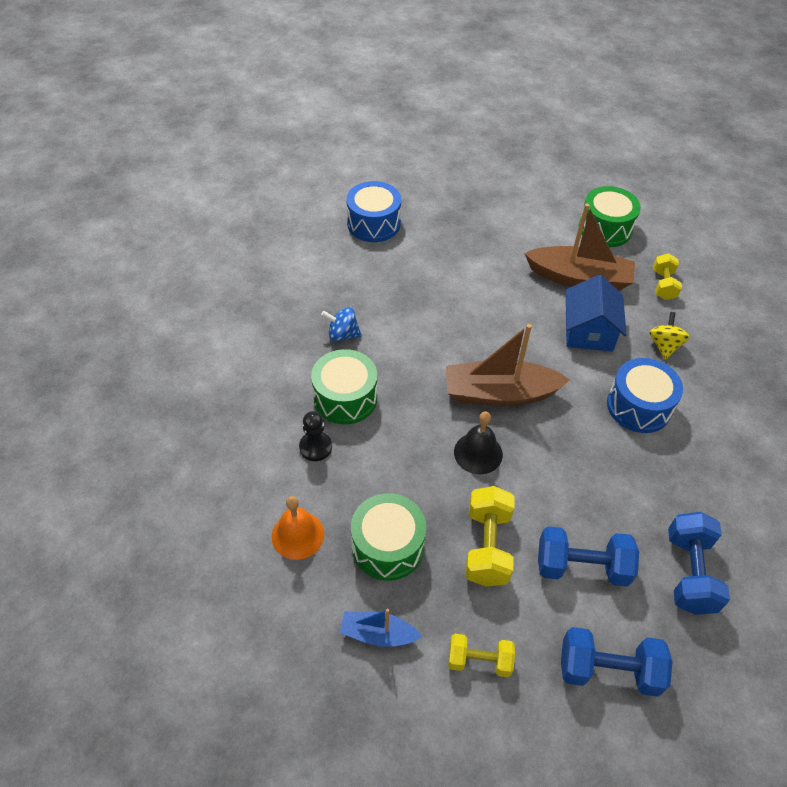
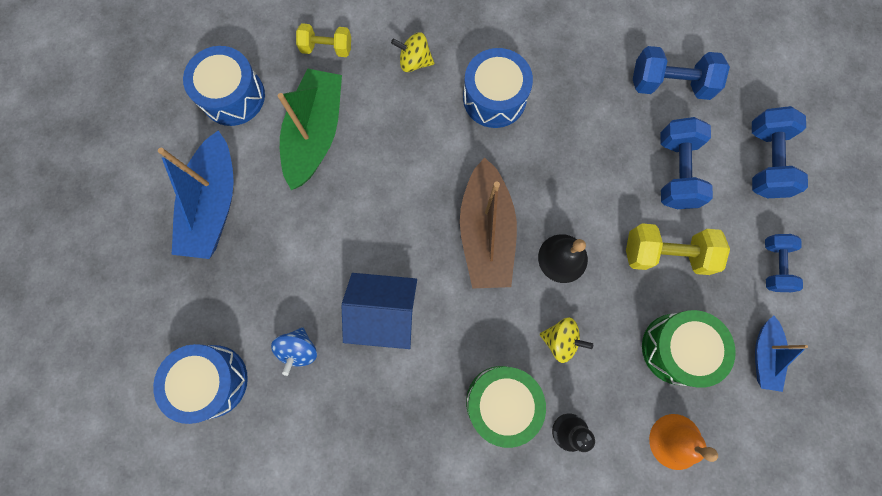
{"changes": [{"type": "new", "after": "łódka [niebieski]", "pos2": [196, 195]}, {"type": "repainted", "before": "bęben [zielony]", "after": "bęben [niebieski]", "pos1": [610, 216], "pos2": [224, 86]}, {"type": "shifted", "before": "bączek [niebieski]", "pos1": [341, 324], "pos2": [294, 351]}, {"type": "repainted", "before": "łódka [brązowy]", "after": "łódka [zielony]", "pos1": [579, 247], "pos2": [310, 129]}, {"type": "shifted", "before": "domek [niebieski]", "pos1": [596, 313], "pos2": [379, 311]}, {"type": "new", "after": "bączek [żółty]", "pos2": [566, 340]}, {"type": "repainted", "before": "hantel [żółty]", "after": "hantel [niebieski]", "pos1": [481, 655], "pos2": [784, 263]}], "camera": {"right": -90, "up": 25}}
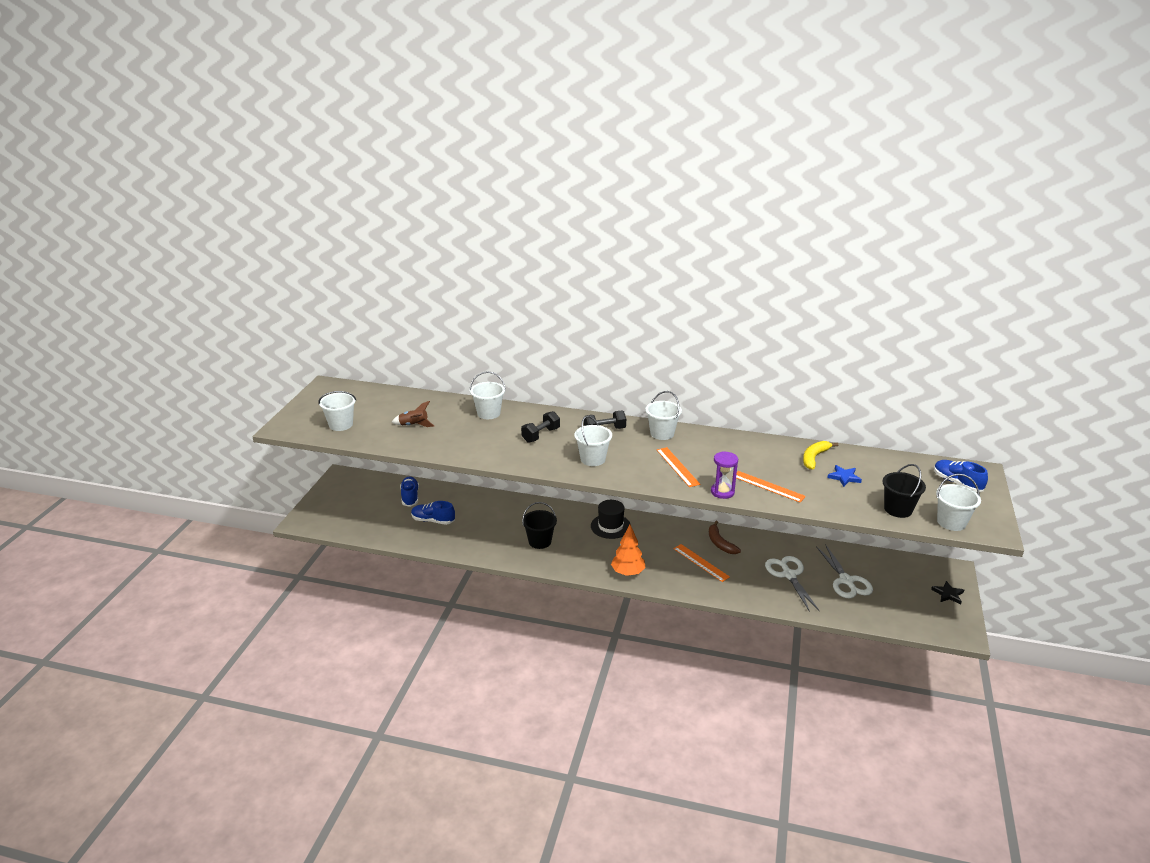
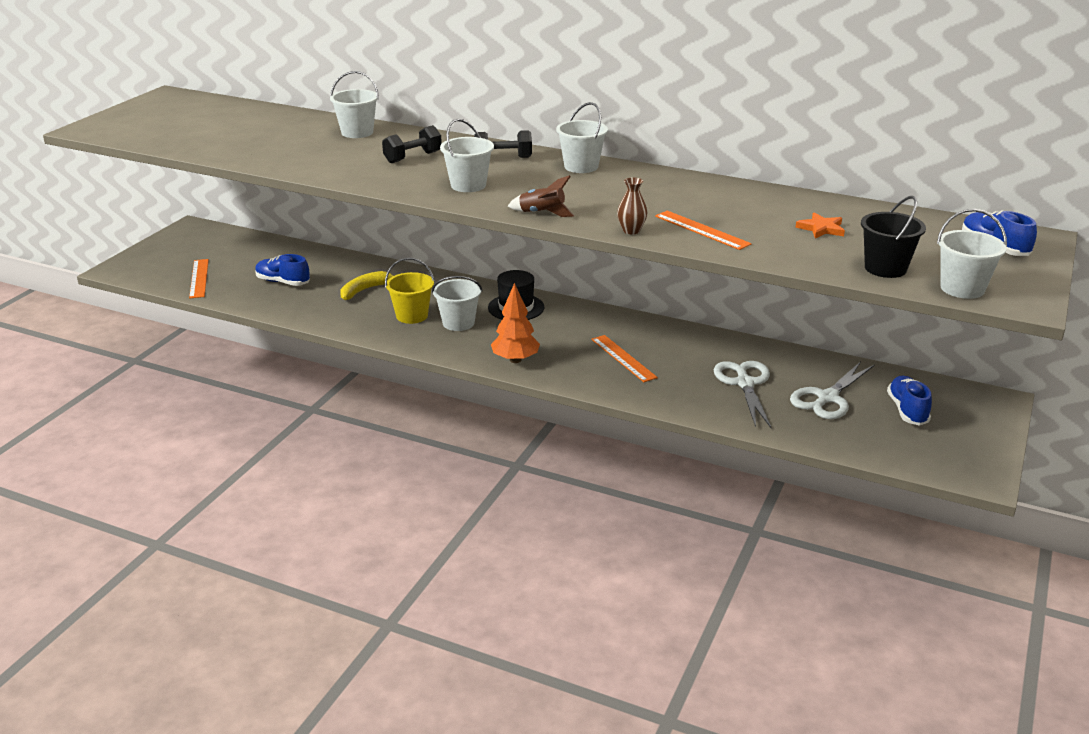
{"changes": [{"type": "shifted", "before": "linijka [pomarańczowy]", "pos1": [678, 467], "pos2": [199, 278]}, {"type": "shifted", "before": "banan [żółty]", "pos1": [820, 455], "pos2": [367, 285]}, {"type": "repainted", "before": "wiadro [czarny]", "after": "wiadro [żółty]", "pos1": [539, 525], "pos2": [410, 291]}, {"type": "shifted", "before": "wiadro [biały]", "pos1": [337, 411], "pos2": [457, 303]}, {"type": "shifted", "before": "rakieta [brązowy]", "pos1": [413, 414], "pos2": [541, 196]}, {"type": "swapped", "before": "klepsydra [fioletowy]", "after": "wazon [brązowy]", "pos1": [724, 475], "pos2": [632, 205]}, {"type": "rotated", "before": "nożyczki [biały]", "pos1": [844, 571], "pos2": [832, 390], "turn": 45}, {"type": "repainted", "before": "gwiazda [niebieski]", "after": "gwiazda [pomarańczowy]", "pos1": [844, 476], "pos2": [820, 225]}, {"type": "shifted", "before": "but [niebieski]", "pos1": [409, 492], "pos2": [909, 400]}, {"type": "gone", "before": "banan [brązowy]", "pos1": [725, 537]}, {"type": "gone", "before": "gwiazda [czarny]", "pos1": [947, 592]}], "camera": {"right": 10, "up": 0}}
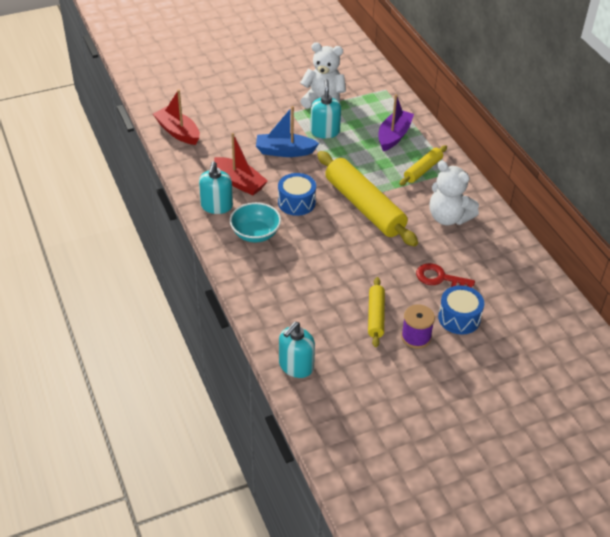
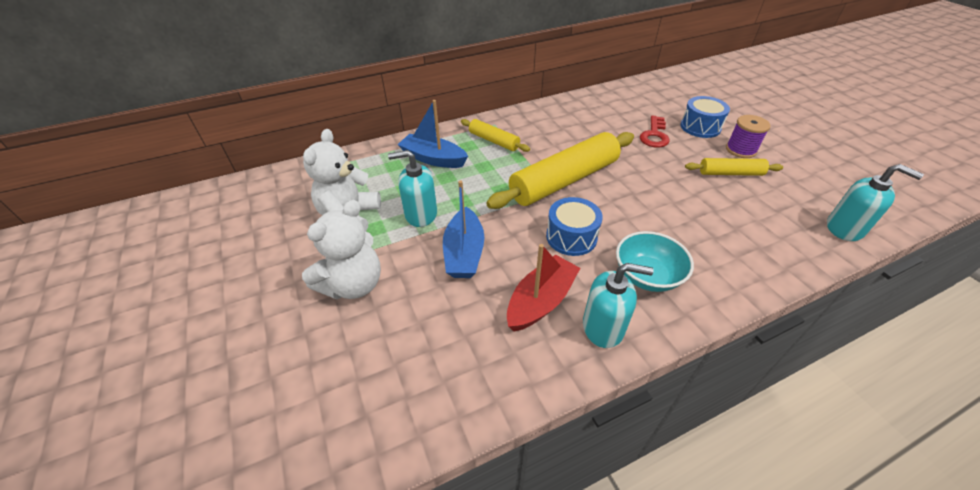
{"changes": [{"type": "shifted", "before": "miś [biały]", "pos1": [454, 193], "pos2": [341, 250]}, {"type": "repainted", "before": "łódka [fioletowy]", "after": "łódka [niebieski]", "pos1": [396, 122], "pos2": [433, 134]}, {"type": "gone", "before": "łódka [czerwony]", "pos1": [176, 117]}], "camera": {"right": -90, "up": 0}}
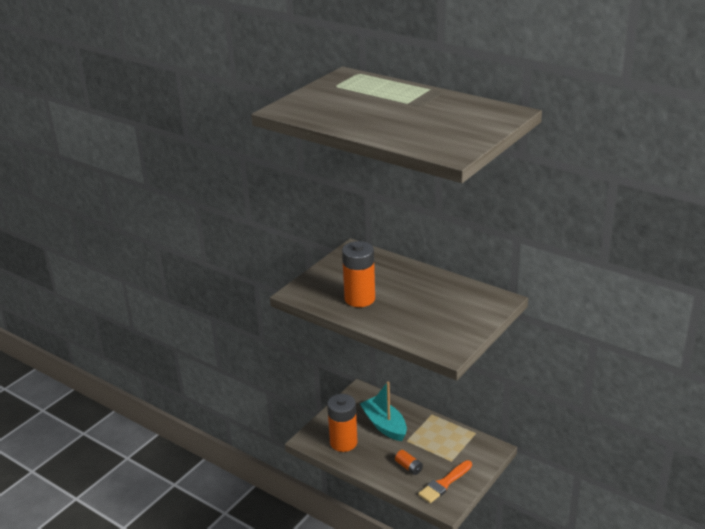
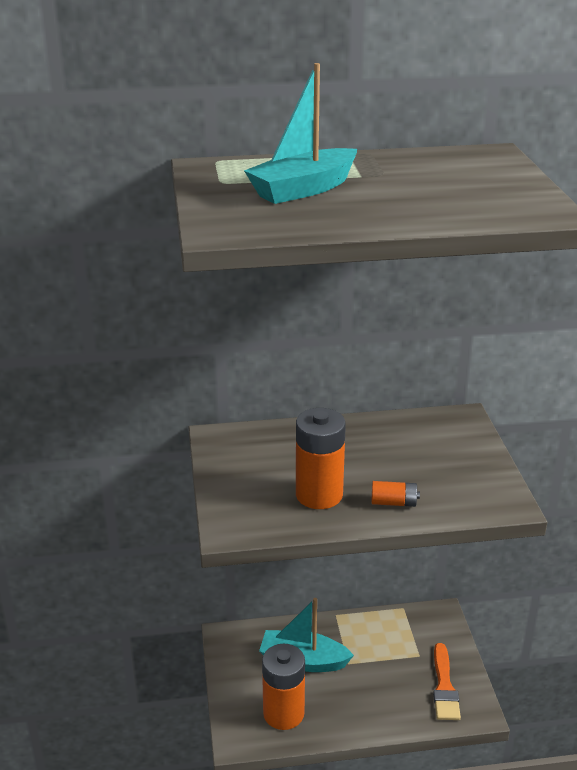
{"changes": [{"type": "new", "after": "łódka [turkusowy]", "pos2": [300, 133]}, {"type": "shifted", "before": "bateria [pomarańczowy]", "pos1": [409, 462], "pos2": [395, 494]}], "camera": {"right": -45, "up": 0}}
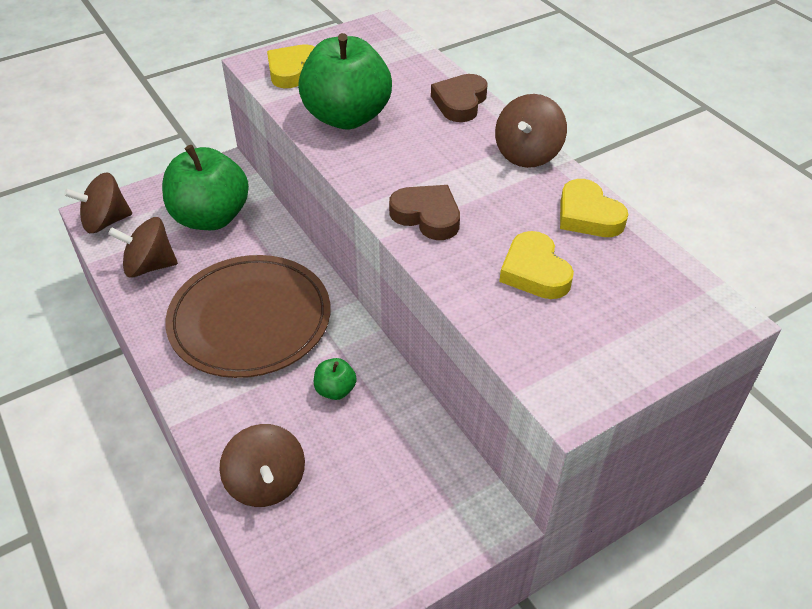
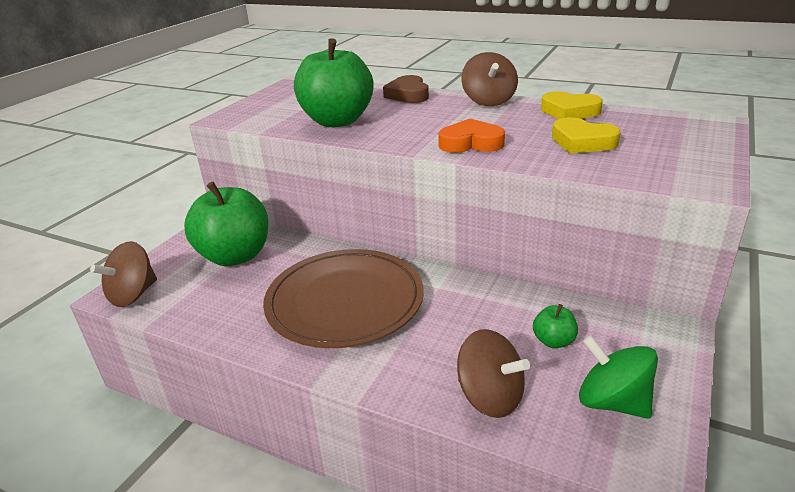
{"changes": [{"type": "repainted", "before": "serce [brązowy]", "after": "serce [pomarańczowy]", "pos1": [424, 212], "pos2": [471, 136]}, {"type": "shifted", "before": "jabłko [zielony]", "pos1": [335, 379], "pos2": [555, 326]}, {"type": "new", "after": "bączek [zielony]", "pos2": [618, 377]}, {"type": "gone", "before": "bączek [brązowy]", "pos1": [143, 247]}, {"type": "gone", "before": "serce [żółty]", "pos1": [291, 66]}], "camera": {"right": -30, "up": -15}}
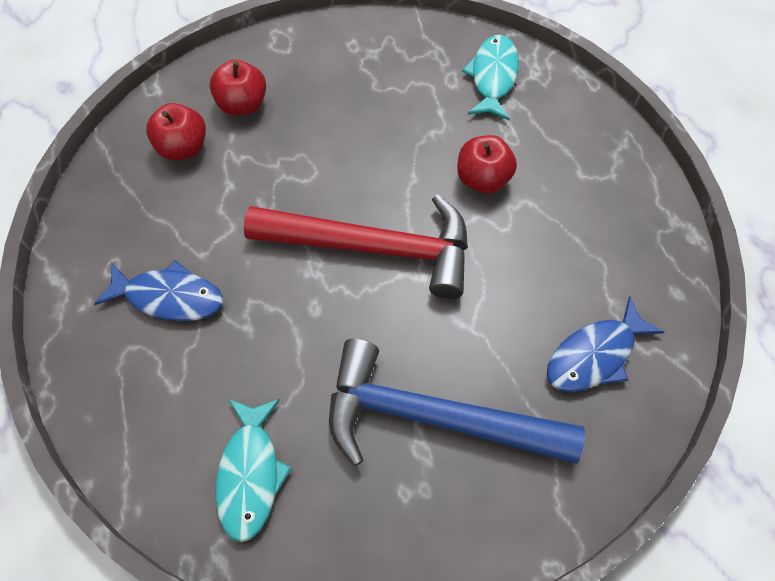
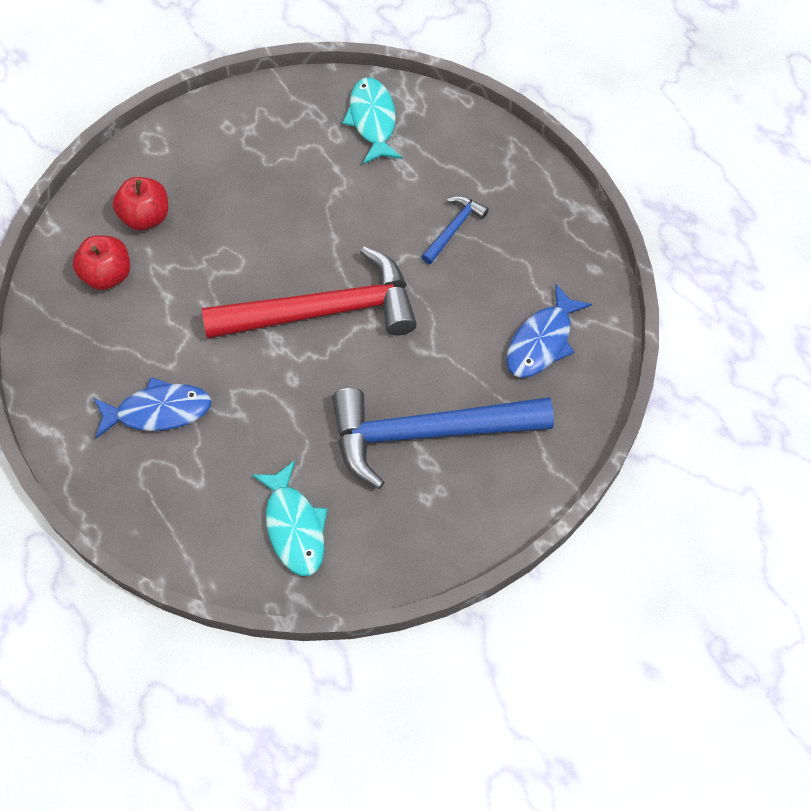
{"changes": [{"type": "new", "after": "młotek [niebieski]", "pos2": [455, 230]}, {"type": "gone", "before": "jabłko [czerwony]", "pos1": [487, 164]}], "camera": {"right": -20, "up": 0}}
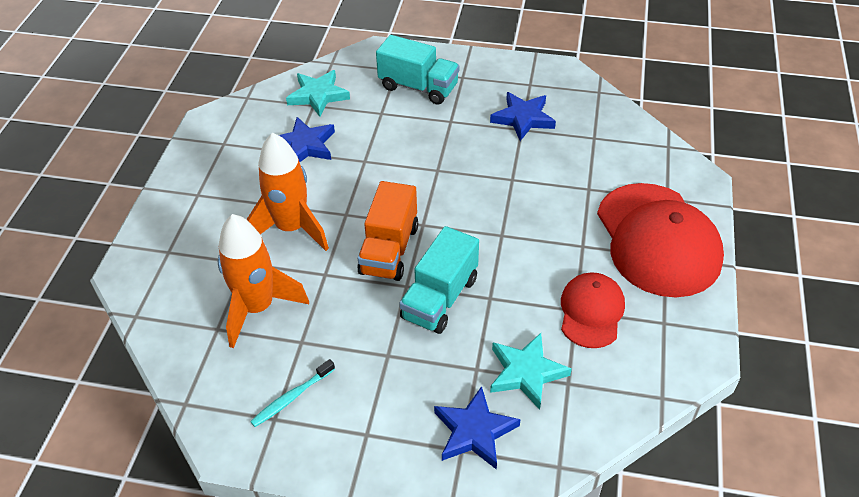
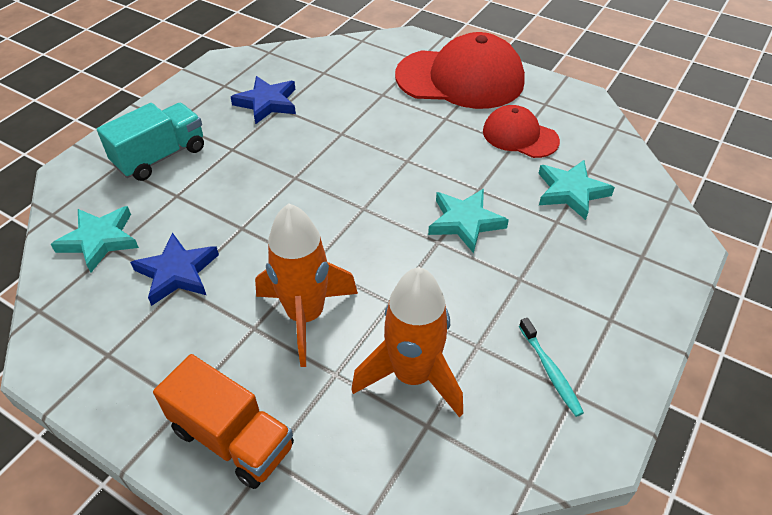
{"changes": [{"type": "shifted", "before": "ciężarówka [pomarańczowy]", "pos1": [387, 231], "pos2": [223, 421]}, {"type": "swapped", "before": "ciężarówka [turkusowy]", "after": "gwiazda [turkusowy]", "pos1": [439, 280], "pos2": [468, 221]}, {"type": "gone", "before": "gwiazda [niebieski]", "pos1": [477, 428]}], "camera": {"right": -70, "up": 0}}
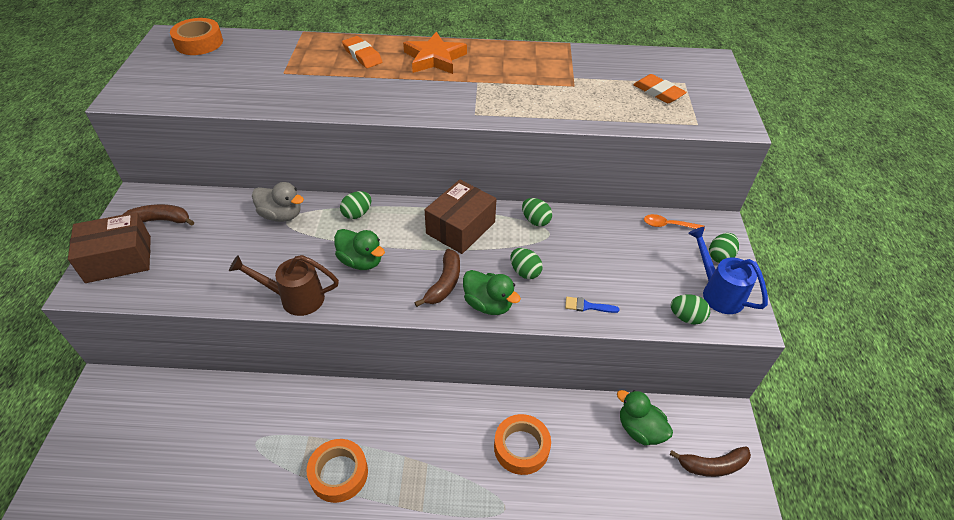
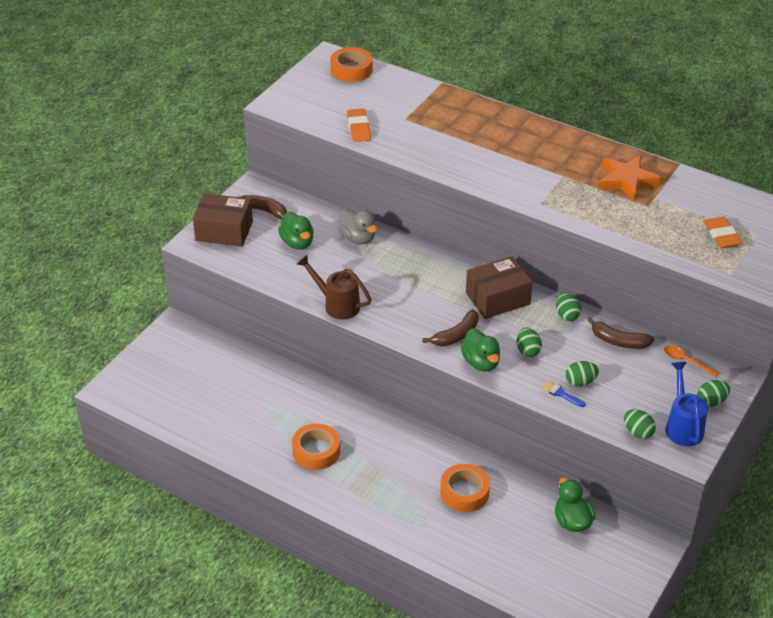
{"changes": [{"type": "shifted", "before": "kaczka [zielony]", "pos1": [359, 249], "pos2": [296, 231]}, {"type": "shifted", "before": "gumka do mazania [pomarańczowy]", "pos1": [362, 52], "pos2": [359, 125]}, {"type": "shifted", "before": "jajko [zielony]", "pos1": [355, 205], "pos2": [582, 374]}, {"type": "shifted", "before": "banan [brązowy]", "pos1": [710, 461], "pos2": [620, 333]}, {"type": "shifted", "before": "gwiazda [pomarańczowy]", "pos1": [435, 53], "pos2": [630, 178]}], "camera": {"right": 30, "up": -5}}
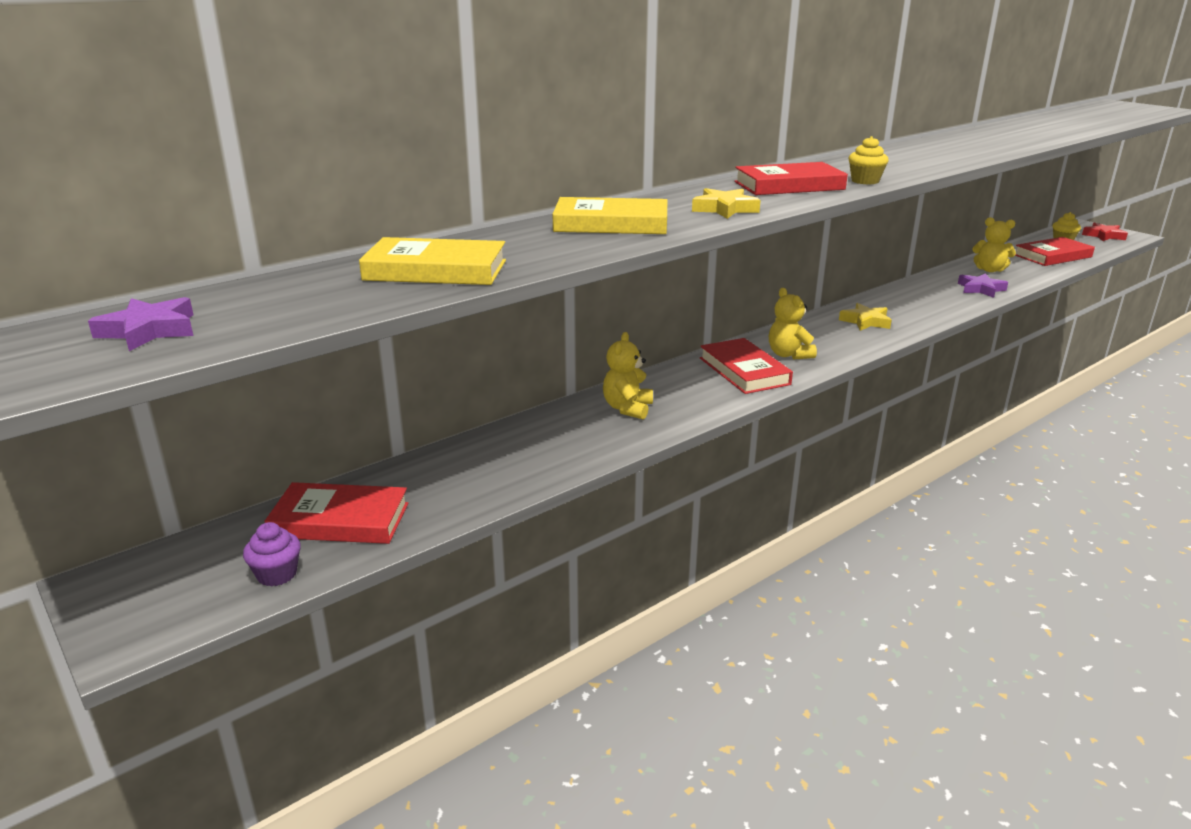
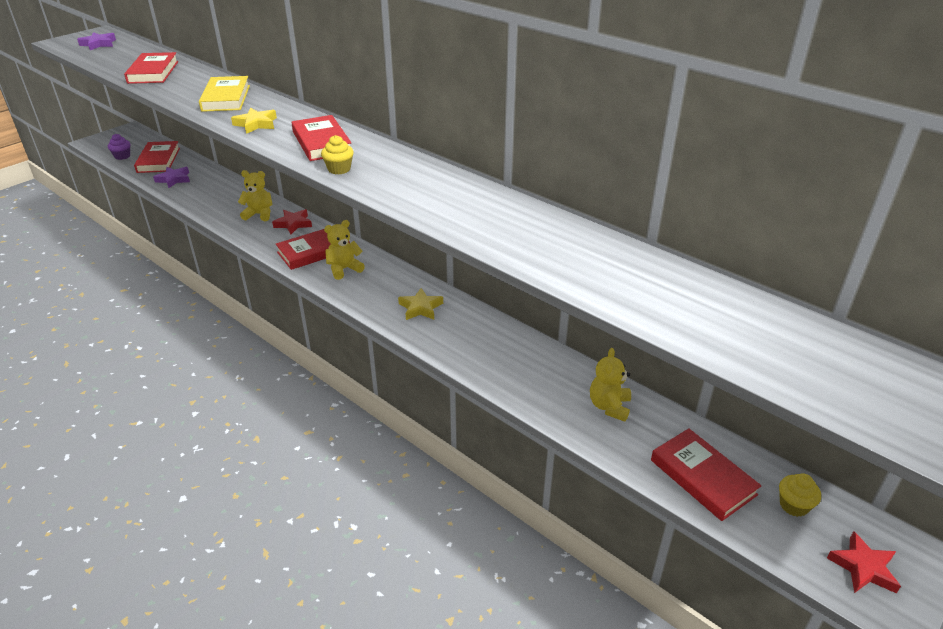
{"changes": [{"type": "repainted", "before": "książka [żółty]", "after": "książka [czerwony]", "pos1": [432, 261], "pos2": [151, 68]}, {"type": "shifted", "before": "gwiazda [fioletowy]", "pos1": [983, 285], "pos2": [171, 177]}, {"type": "new", "after": "gwiazda [czerwony]", "pos2": [292, 222]}], "camera": {"right": 80, "up": 10}}
